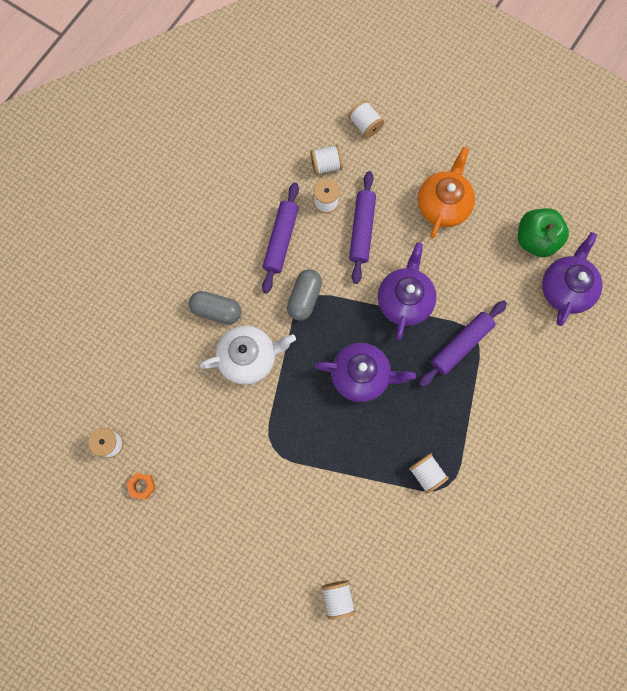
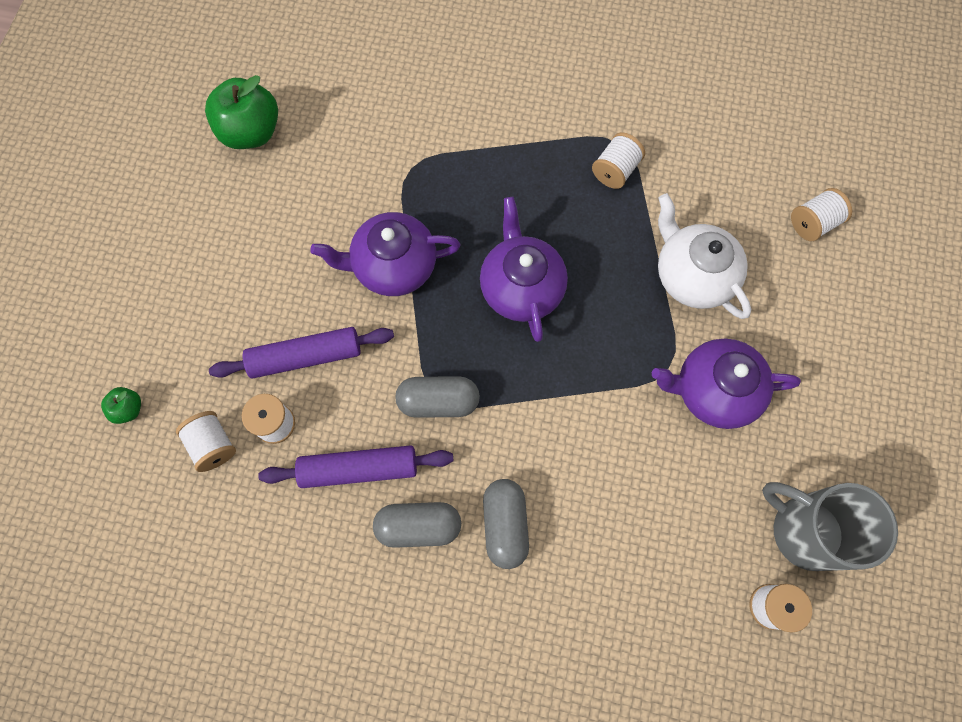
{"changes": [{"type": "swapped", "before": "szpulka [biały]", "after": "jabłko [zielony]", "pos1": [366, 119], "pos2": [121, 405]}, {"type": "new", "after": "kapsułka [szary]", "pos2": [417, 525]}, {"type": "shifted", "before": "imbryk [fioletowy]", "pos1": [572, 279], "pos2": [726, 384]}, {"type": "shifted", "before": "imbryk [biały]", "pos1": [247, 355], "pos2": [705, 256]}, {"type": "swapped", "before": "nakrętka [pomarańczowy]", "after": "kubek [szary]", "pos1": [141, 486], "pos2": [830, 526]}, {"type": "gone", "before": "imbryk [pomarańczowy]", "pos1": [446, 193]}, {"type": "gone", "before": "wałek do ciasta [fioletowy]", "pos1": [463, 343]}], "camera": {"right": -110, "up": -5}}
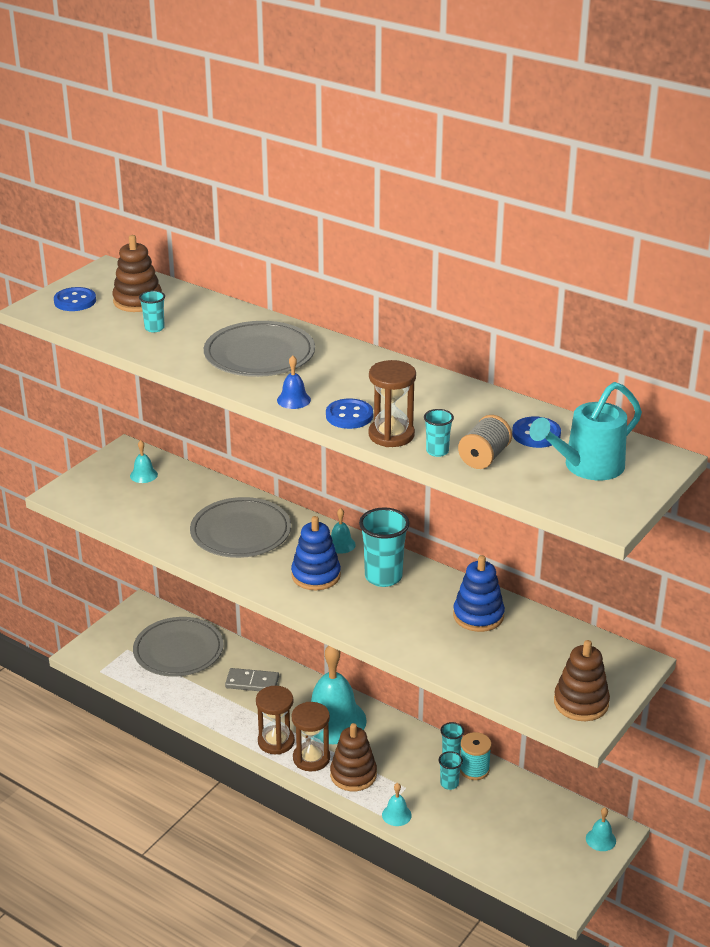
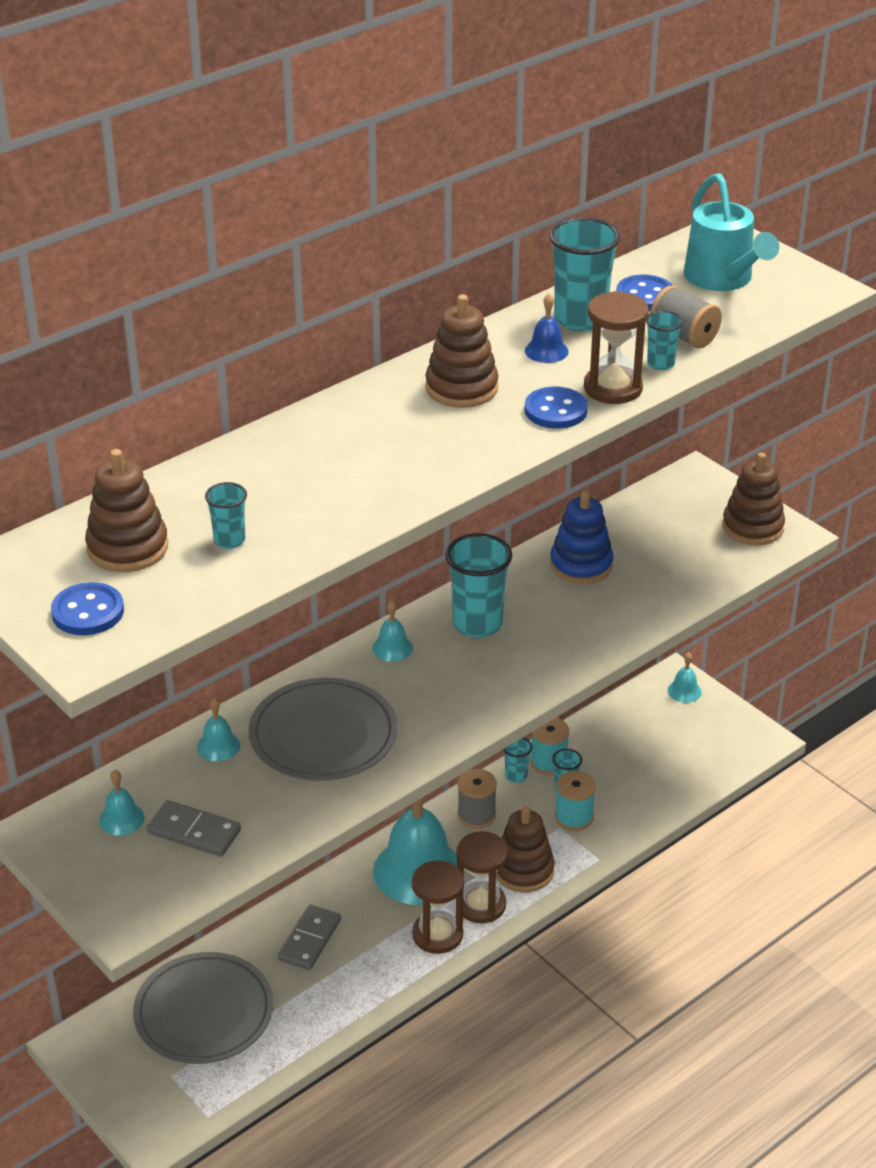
{"changes": [{"type": "new", "after": "kostka domina [szary]", "pos2": [194, 828]}, {"type": "shifted", "before": "dzwonek [turkusowy]", "pos1": [397, 804], "pos2": [218, 729]}, {"type": "new", "after": "zabawka nakładanka [brązowy]", "pos2": [462, 351]}, {"type": "new", "after": "szpulka [szary]", "pos2": [477, 799]}, {"type": "shifted", "before": "dzwonek [niebieski]", "pos1": [294, 382], "pos2": [546, 328]}, {"type": "new", "after": "szklanka [turkusowy]", "pos2": [585, 274]}, {"type": "new", "after": "szpulka [turkusowy]", "pos2": [575, 801]}, {"type": "gone", "before": "talerz [szary]", "pos1": [259, 349]}, {"type": "gone", "before": "zabawka nakładanka [niebieski]", "pos1": [316, 553]}], "camera": {"right": -75, "up": 5}}
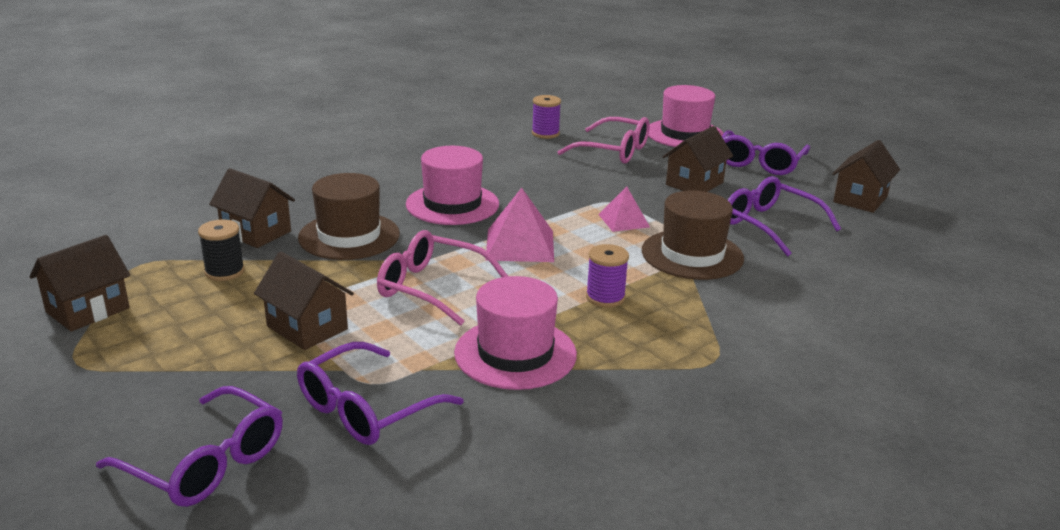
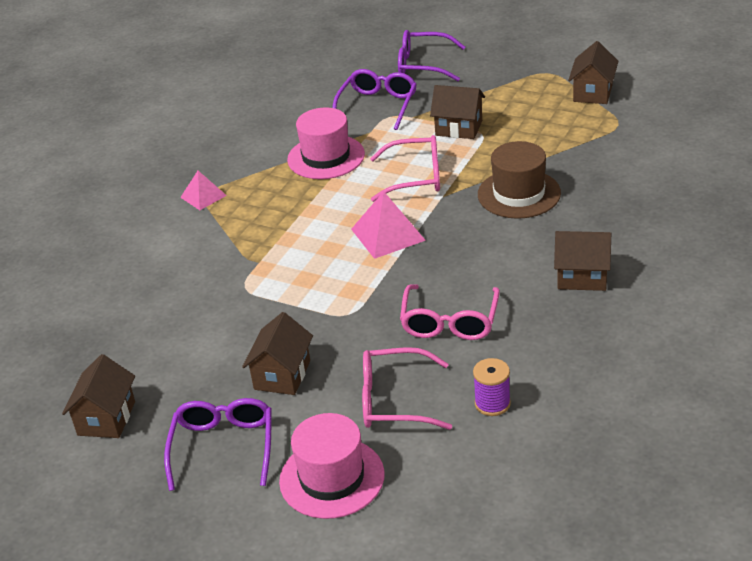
{"changes": [{"type": "shifted", "before": "piramida [różowy]", "pos1": [624, 209], "pos2": [203, 190]}, {"type": "new", "after": "okulary [różowy]", "pos2": [450, 312]}, {"type": "shifted", "before": "domek [brązowy]", "pos1": [252, 208], "pos2": [582, 261]}, {"type": "gone", "before": "szpulka [czarny]", "pos1": [221, 250]}, {"type": "gone", "before": "kapelusz [różowy]", "pos1": [452, 185]}, {"type": "gone", "before": "szpulka [fioletowy]", "pos1": [607, 275]}, {"type": "gone", "before": "kapelusz [brązowy]", "pos1": [693, 235]}, {"type": "gone", "before": "okulary [fioletowy]", "pos1": [784, 216]}], "camera": {"right": 160, "up": 10}}
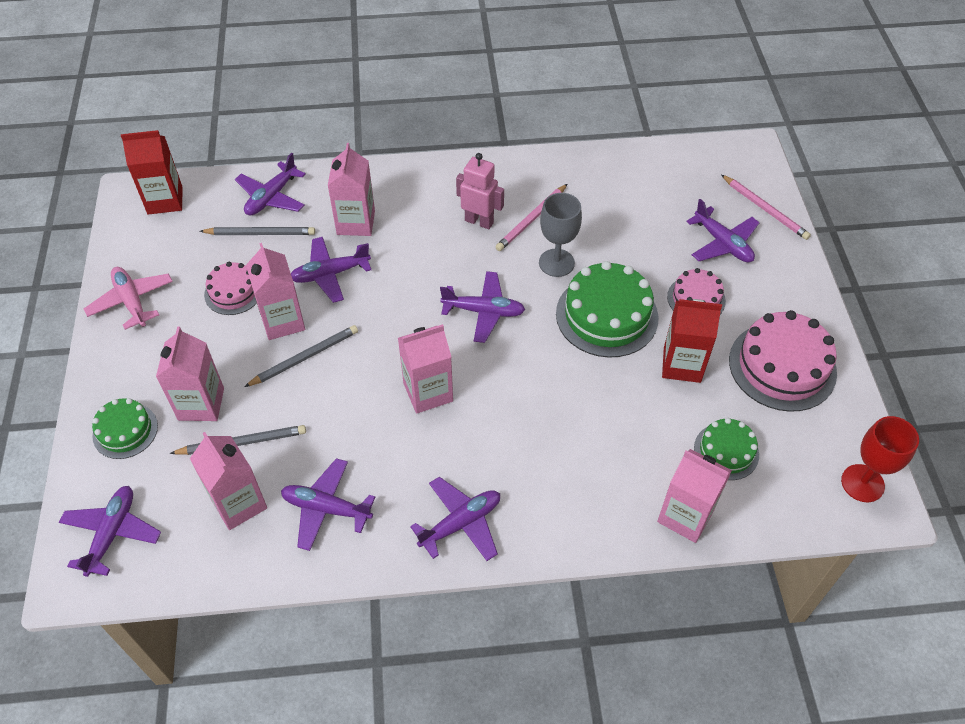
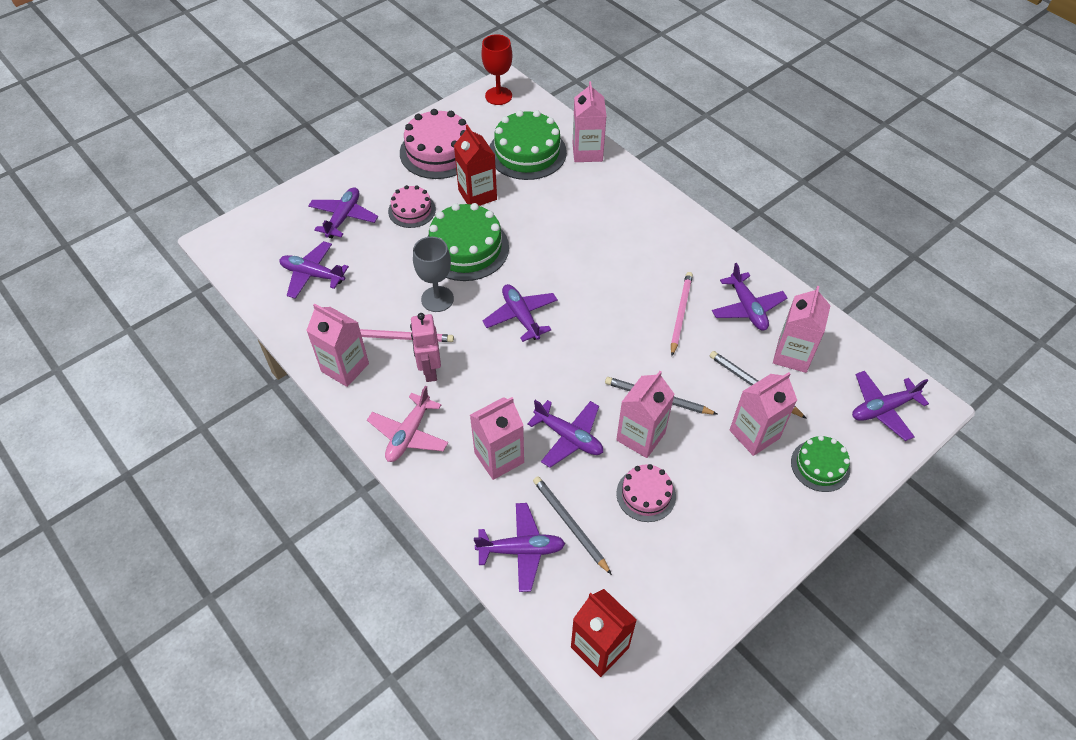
{"changes": [{"type": "shifted", "before": "samolot [fioletowy]", "pos1": [455, 519], "pos2": [314, 270]}, {"type": "shifted", "before": "karton mleka [różowy]", "pos1": [425, 369], "pos2": [337, 345]}, {"type": "shifted", "before": "samolot [różowy]", "pos1": [128, 298], "pos2": [407, 424]}, {"type": "scaled", "before": "tort [zielony]", "pos1": [726, 449], "pos2": [528, 145], "scale": 1.74}, {"type": "shifted", "before": "ołówek [różowy]", "pos1": [766, 207], "pos2": [682, 314]}], "camera": {"right": -125, "up": 0}}
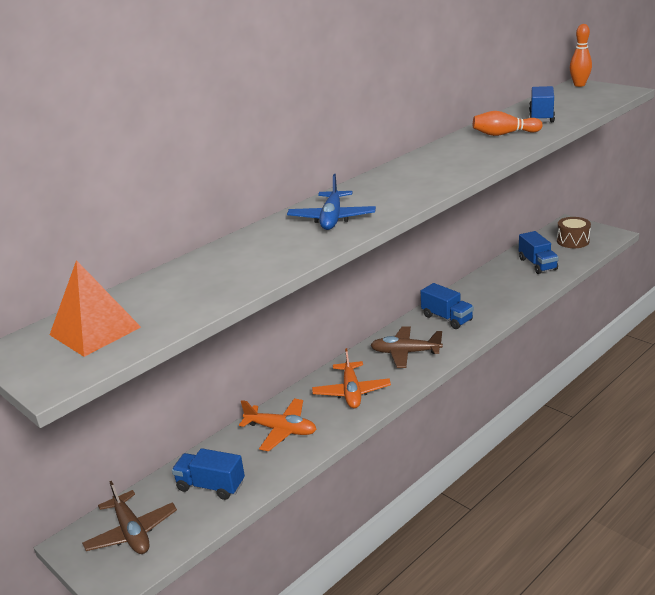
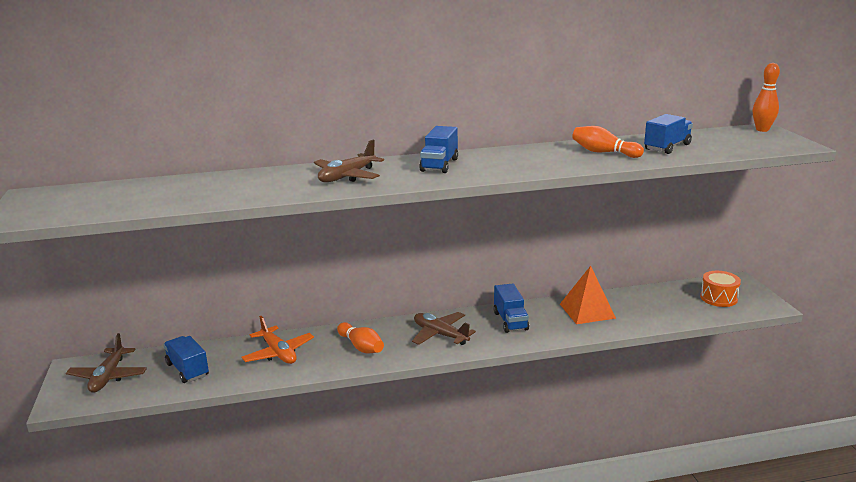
{"changes": [{"type": "repainted", "before": "samolot [niebieski]", "after": "samolot [brązowy]", "pos1": [331, 202], "pos2": [349, 161]}, {"type": "swapped", "before": "samolot [pomarańczowy]", "after": "kręgiel [pomarańczowy]", "pos1": [351, 378], "pos2": [360, 337]}, {"type": "shifted", "before": "ciężarówka [niebieski]", "pos1": [539, 252], "pos2": [438, 149]}, {"type": "shifted", "before": "piramida [pomarańczowy]", "pos1": [95, 308], "pos2": [588, 295]}, {"type": "repainted", "before": "bęben [brązowy]", "after": "bęben [pomarańczowy]", "pos1": [574, 232], "pos2": [720, 289]}], "camera": {"right": 30, "up": -5}}
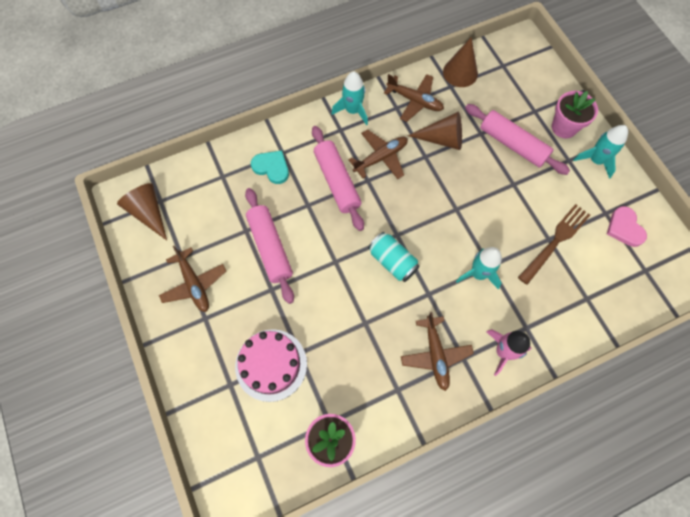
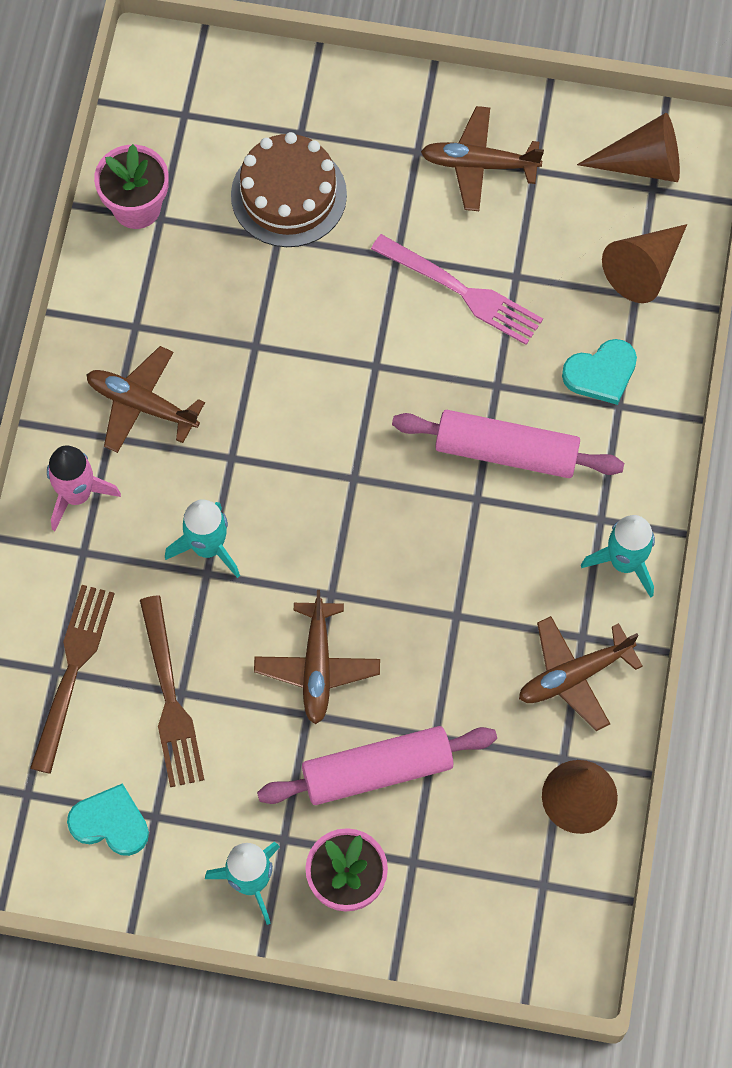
{"changes": [{"type": "new", "after": "widelec [brązowy]", "pos2": [72, 679]}, {"type": "repainted", "before": "serce [różowy]", "after": "serce [turkusowy]", "pos1": [627, 226], "pos2": [108, 819]}, {"type": "repainted", "before": "tort [różowy]", "after": "tort [brązowy]", "pos1": [271, 365], "pos2": [289, 189]}, {"type": "shifted", "before": "samolot [brązowy]", "pos1": [378, 154], "pos2": [317, 657]}, {"type": "swapped", "before": "wałek do ciasta [różowy]", "after": "widelec [różowy]", "pos1": [269, 246], "pos2": [457, 289]}, {"type": "shifted", "before": "stożek [brązowy]", "pos1": [435, 130], "pos2": [644, 263]}, {"type": "gone", "before": "puszka [turkusowy]", "pos1": [394, 257]}], "camera": {"right": 125, "up": 0}}
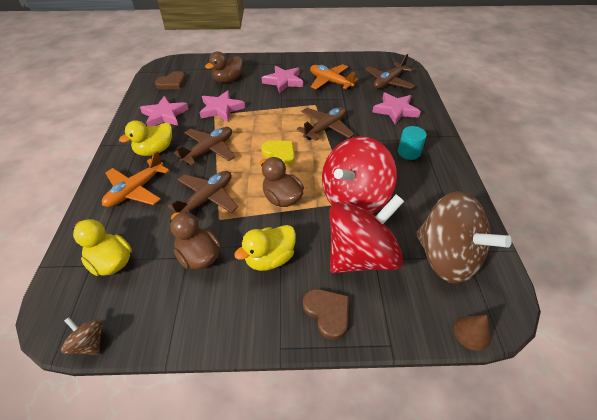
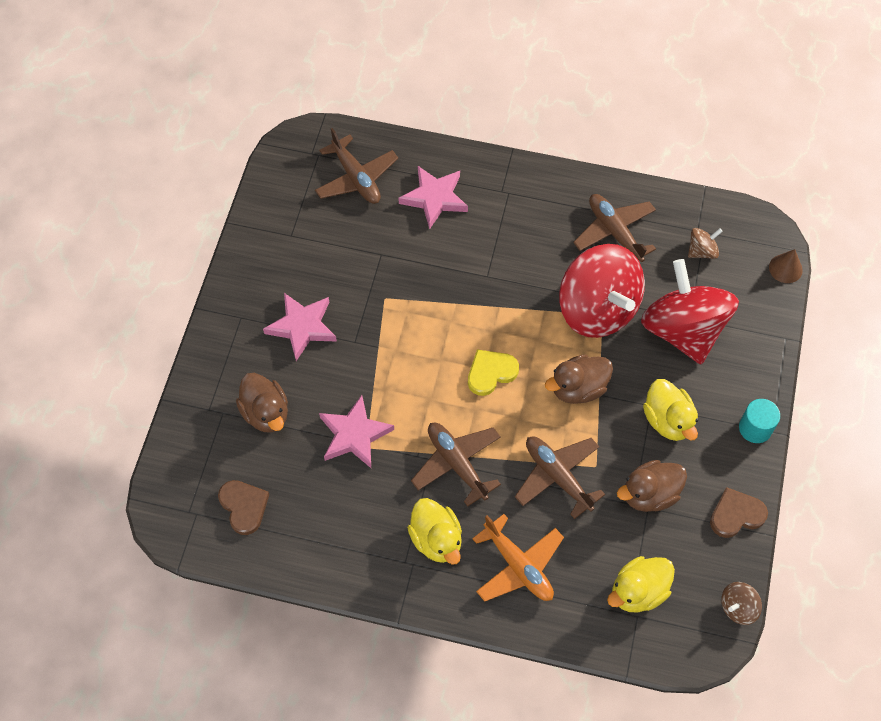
{"changes": [{"type": "shifted", "before": "samolot [brązowy]", "pos1": [325, 124], "pos2": [614, 228]}, {"type": "scaled", "before": "bączek [brązowy]", "pos1": [464, 237], "pos2": [705, 243], "scale": 0.41}, {"type": "shifted", "before": "serce [brązowy]", "pos1": [326, 314], "pos2": [739, 512]}, {"type": "shifted", "before": "walec [turkusowy]", "pos1": [412, 143], "pos2": [759, 421]}, {"type": "gone", "before": "gwiazda [różowy]", "pos1": [164, 111]}, {"type": "gone", "before": "samolot [pomarańczowy]", "pos1": [334, 77]}], "camera": {"right": -75, "up": 15}}
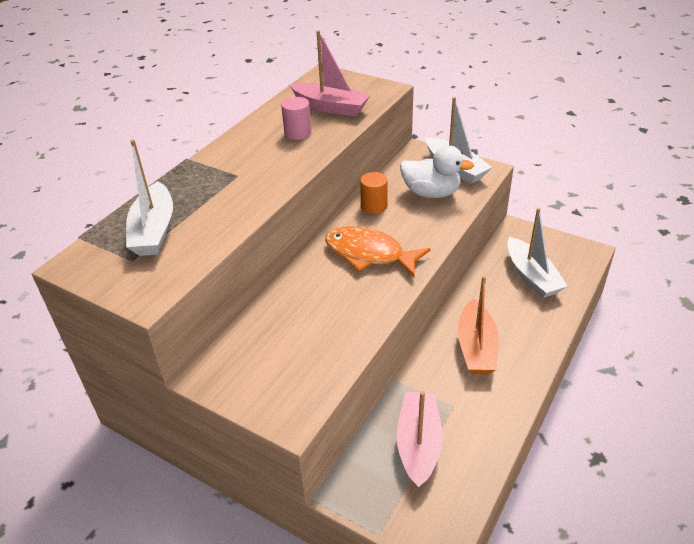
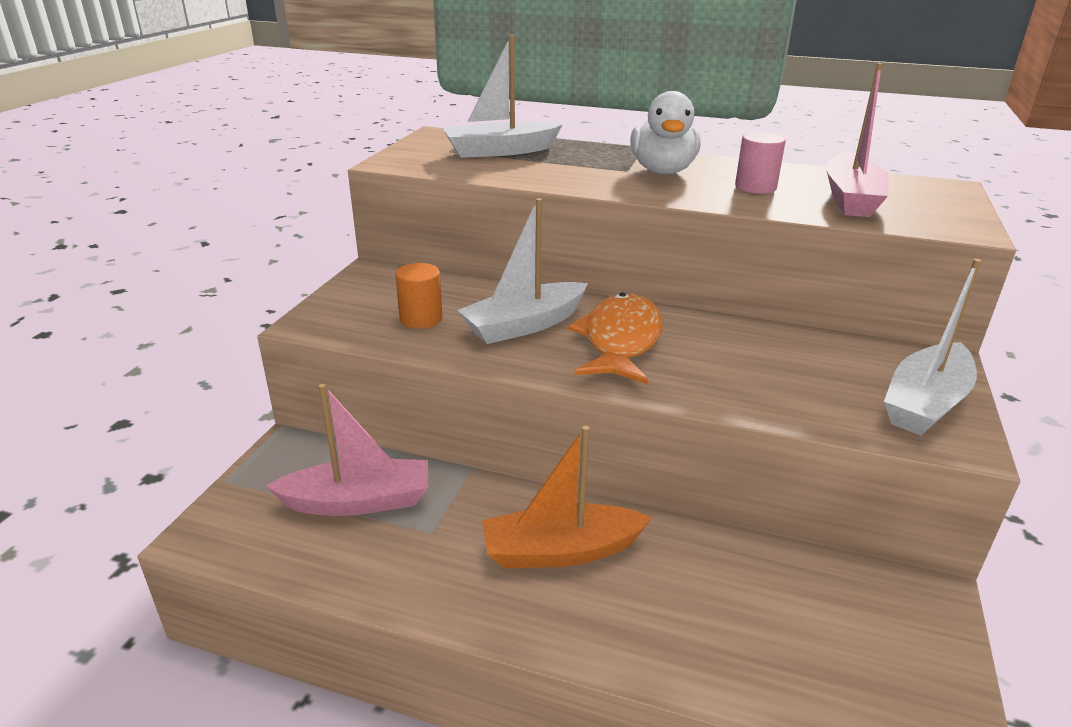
{"changes": [{"type": "shifted", "before": "walec [pomarańczowy]", "pos1": [374, 193], "pos2": [418, 296]}, {"type": "shifted", "before": "łódka [biały]", "pos1": [537, 253], "pos2": [522, 271]}, {"type": "shifted", "before": "kaczka [biały]", "pos1": [437, 171], "pos2": [665, 132]}], "camera": {"right": 75, "up": -10}}
